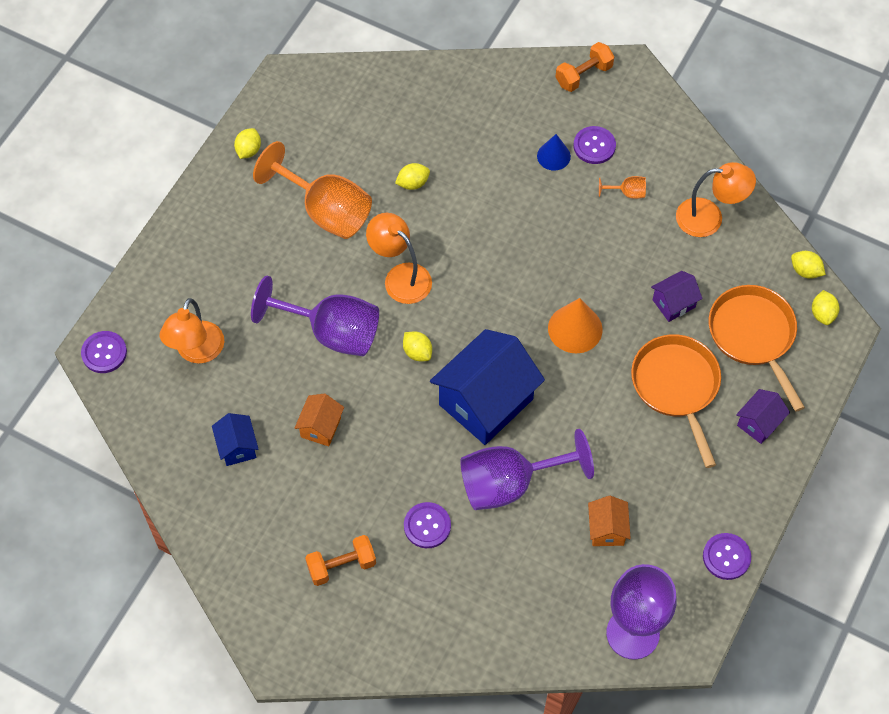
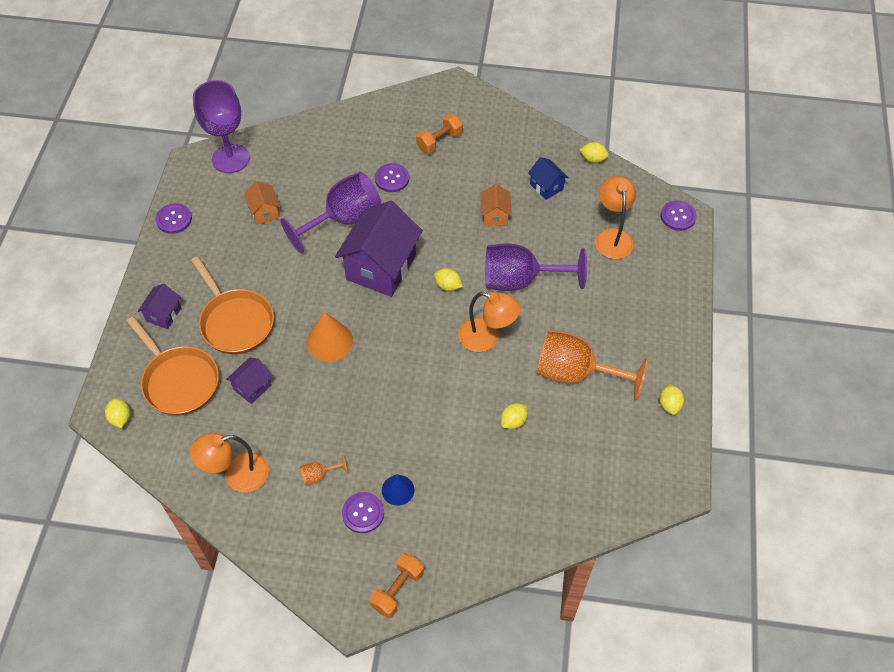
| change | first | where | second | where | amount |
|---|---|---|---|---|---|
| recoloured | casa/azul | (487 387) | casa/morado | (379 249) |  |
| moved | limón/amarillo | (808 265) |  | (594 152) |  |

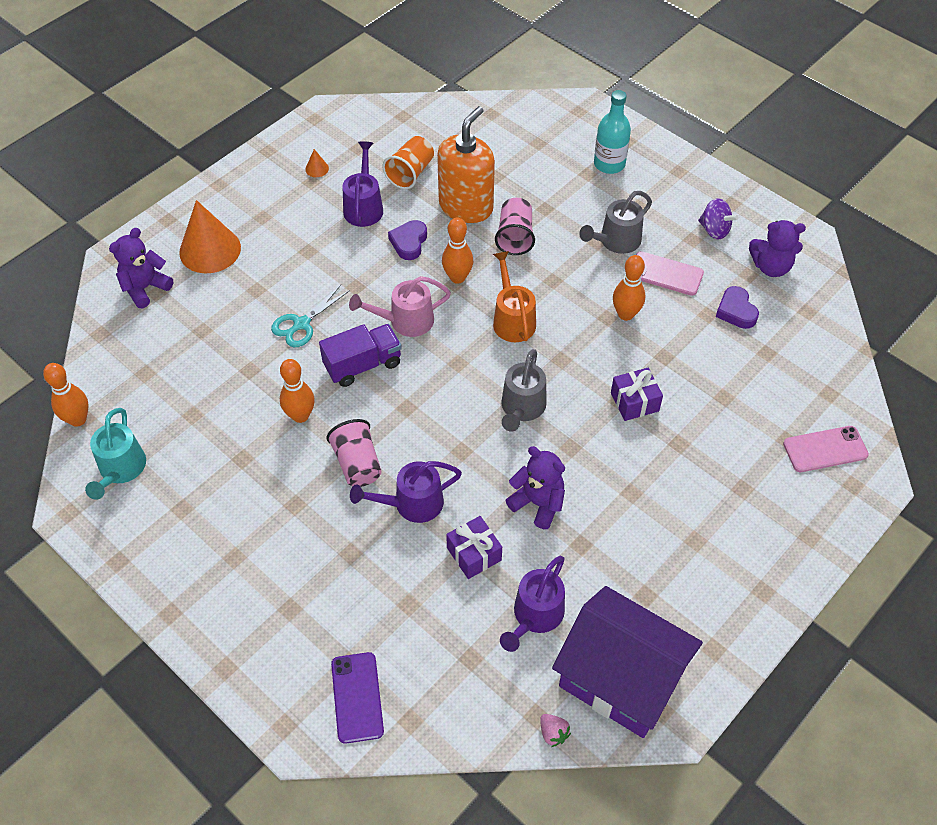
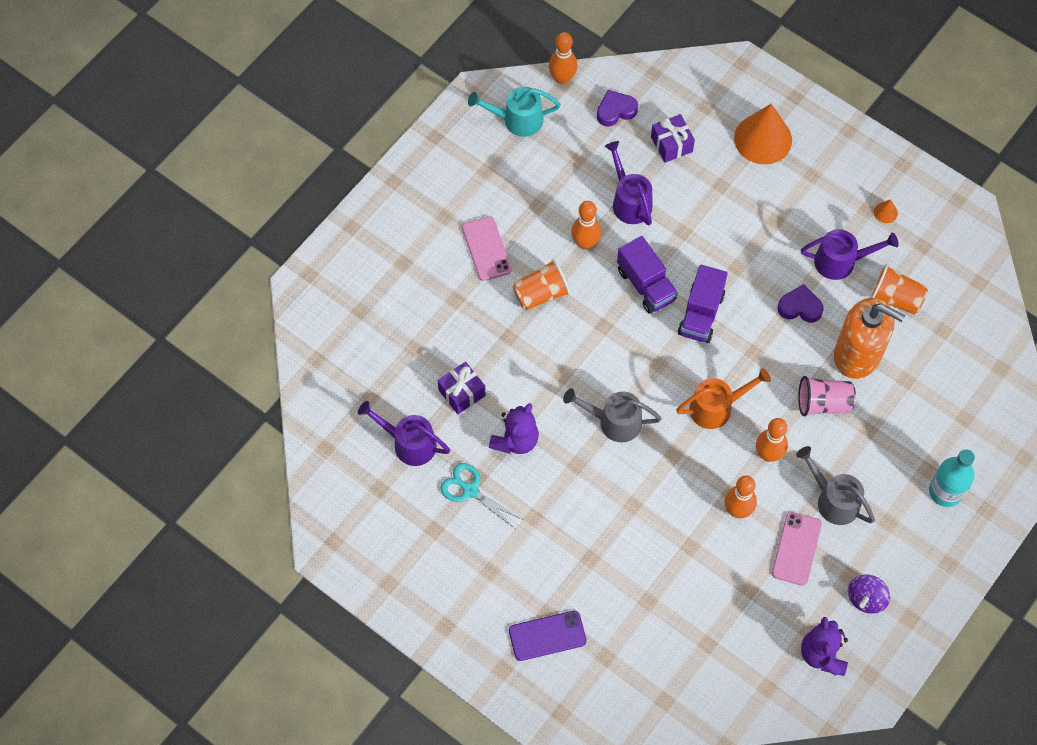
| change | first | where | second | where | amount |
|---|---|---|---|---|---|
| moved | tijeras/turquesa | (310 316) |  | (481 495) |  |
| moved | móvil/rosa | (826 449) |  | (487 248) |  |
| moved | móvil/morado | (357 698) |  | (547 636) |  |
| recoloured | vaso/rosa | (354 453) | vaso/naranja | (541 284) |  |
| moved | corazón/morado | (737 307) |  | (617 108) |  |
| moved | regadera/morado | (406 492) |  | (628 183) |  |
| moved | regalo/morado | (637 394) |  | (673 138) |  |
| replaced | regadera/rosa | (400 306) | camión/morado | (703 304) |  |
| moved | bolo/naranja | (458 251) |  | (772 440) |  |
| removed | osito/morado | (141 268) |  |  |  |
| removed | fresa/rosa | (555 730) |  |  |  |
| removed | casa/morado | (627 662) |  |  |  |

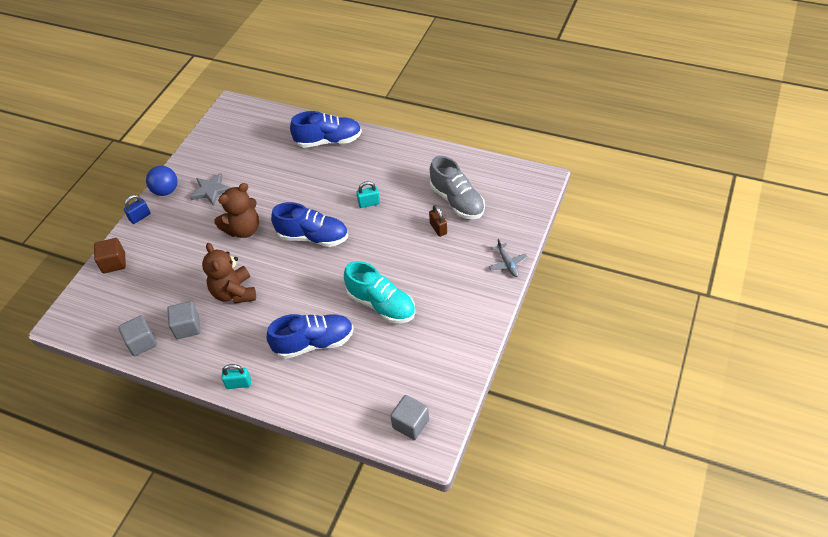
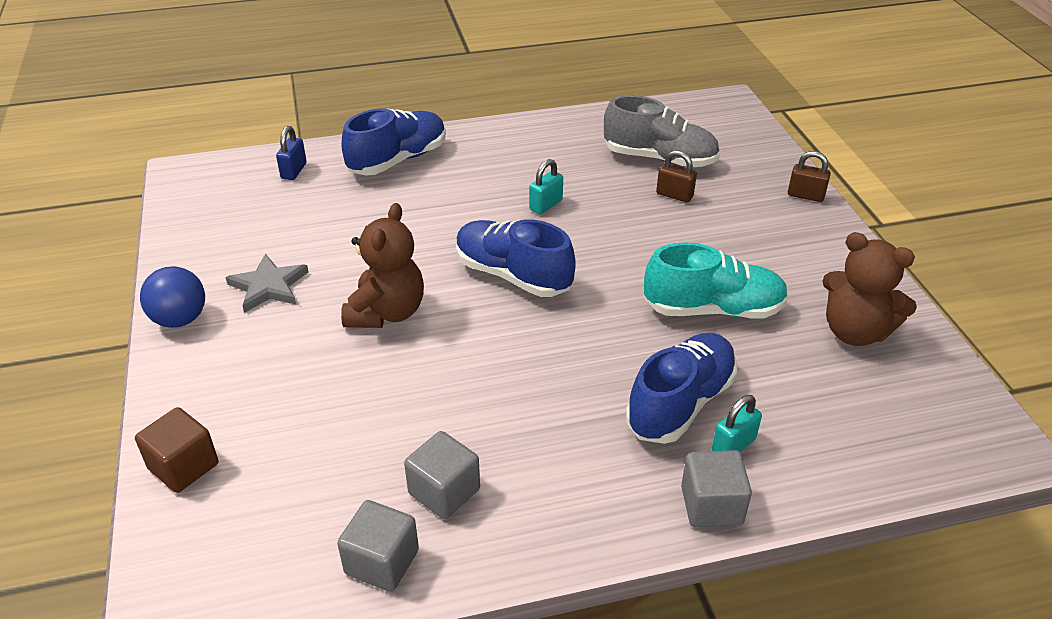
| change | first | where | second | where | amount |
|---|---|---|---|---|---|
| moved | candado/azul | (137 209) |  | (291 153) |  |
| turned | zapato/azul | (309 224) |  | (516 258) | 120 degrees counterclockwise |
| moved | cubo/gris | (409 417) |  | (716 488) |  |
| moved | candado/turquesa | (236 376) |  | (737 423) |  |
| replaced | avión/gris | (508 258) | candado/marrón | (809 176) |  |
| moved | osito/marrón | (229 273) |  | (869 289) |  |

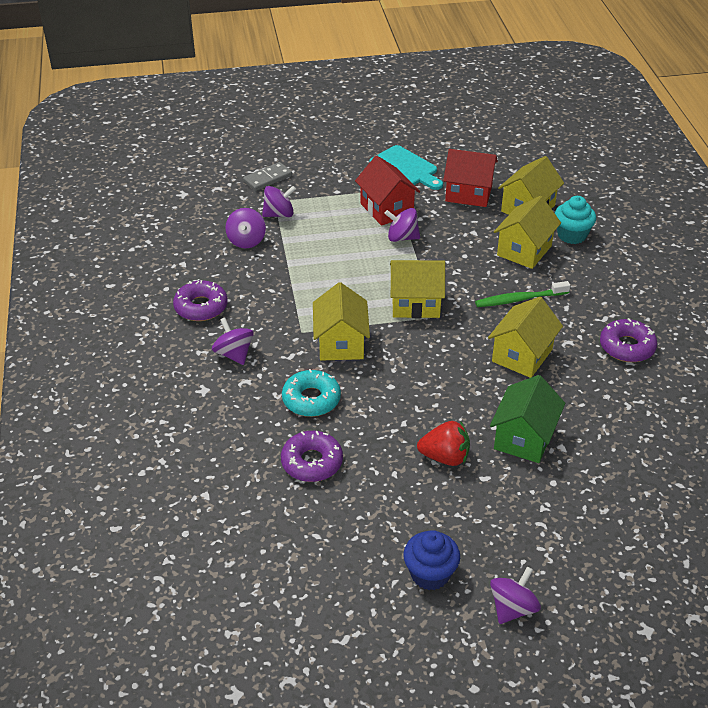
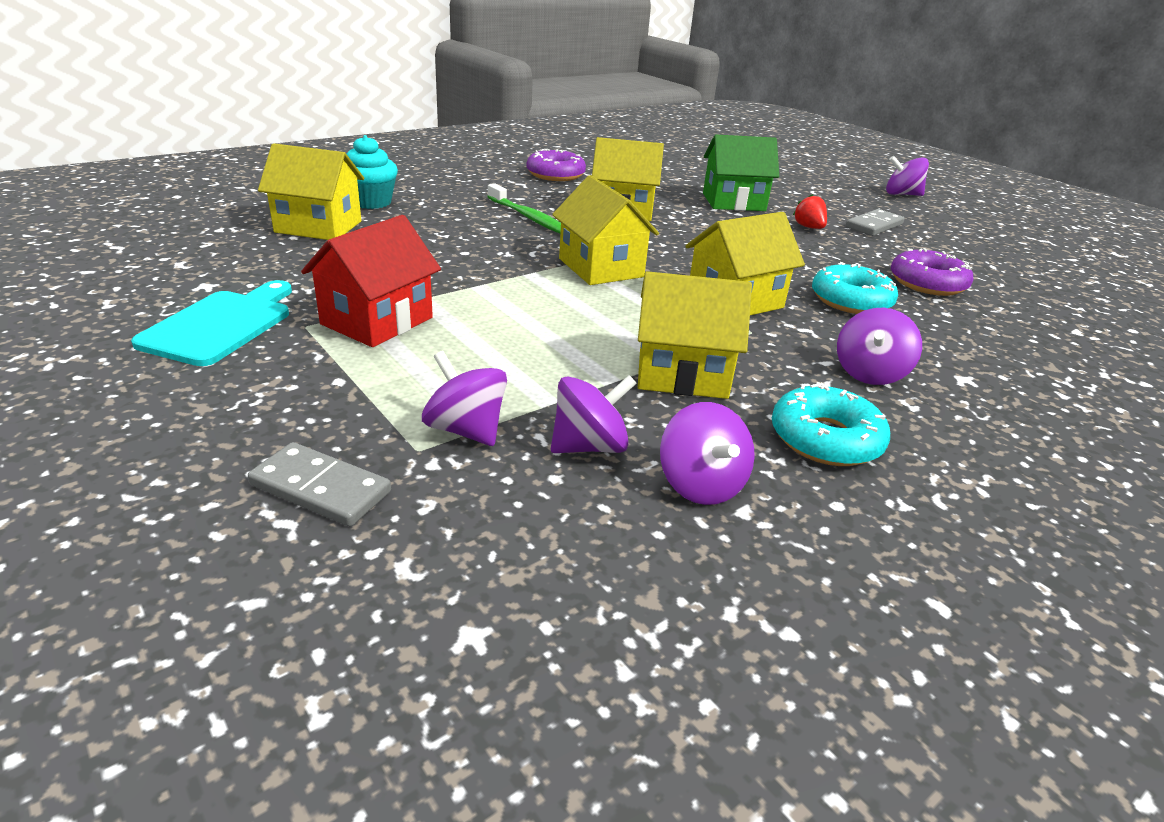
| change | first | where | second | where | amount |
|---|---|---|---|---|---|
| moved | casa/amarillo | (527 232) |  | (695 335) |  |
| moved | peonza/morado | (402 225) |  | (707 453) |  |
| recoloured | rosquilla/morado | (200 300) | rosquilla/turquesa | (831 424) |  |
| resized | fresa/rojo | (443 443) |  | (810 211) | x0.66 |
| added |  |  | ficha de dominó/gris | (875 222) |  |
| removed | magdalena/azul | (431 560) |  |  |  |
| removed | casa/rojo | (470 178) |  |  |  |

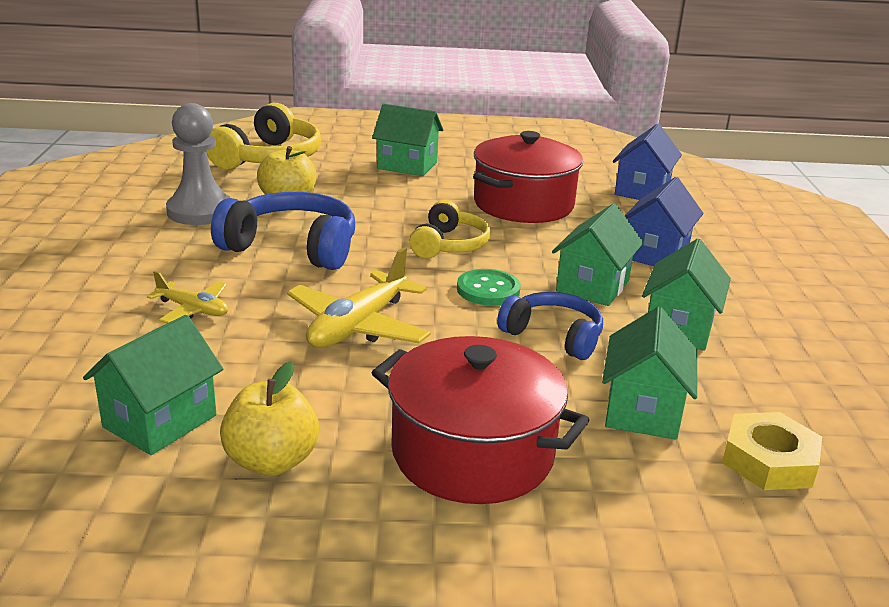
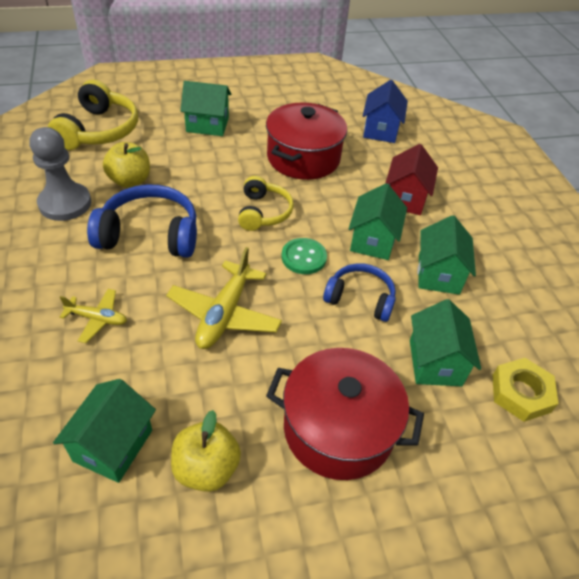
| change | first | where | second | where | amount |
|---|---|---|---|---|---|
| recoloured | casa/azul | (663 221) | casa/rojo | (411 179) |  |

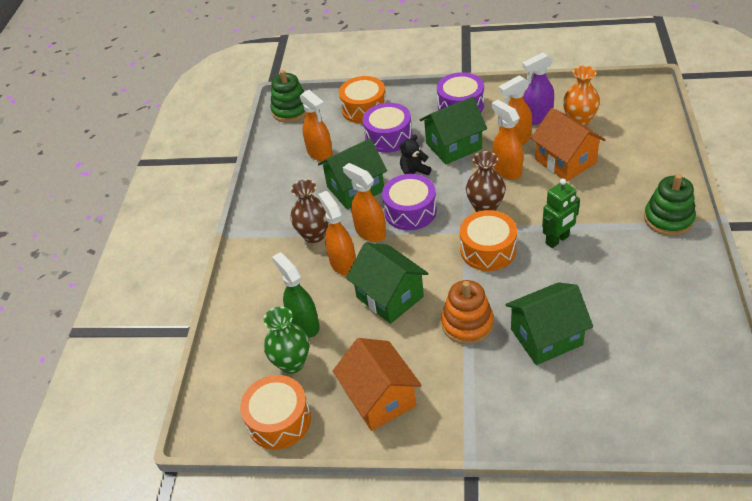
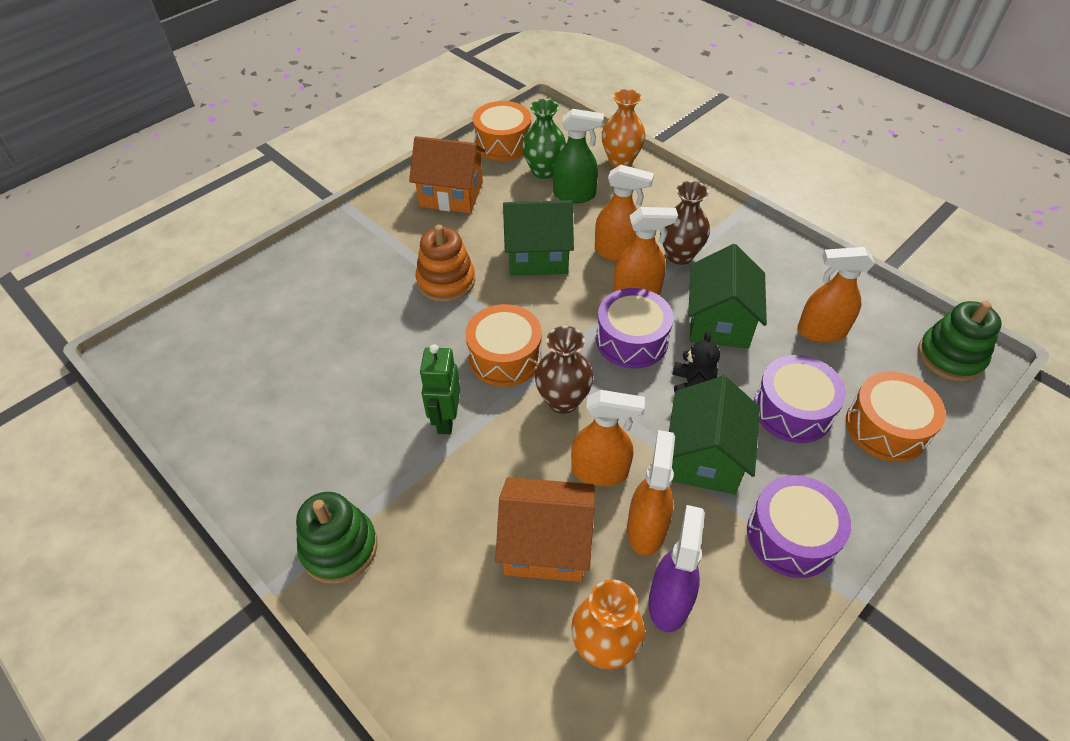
| change | first | where | second | where | amount |
|---|---|---|---|---|---|
| added |  |  | florero/naranja | (624 128) |  |
| removed | casa/verde | (549 323) |  |  |  |

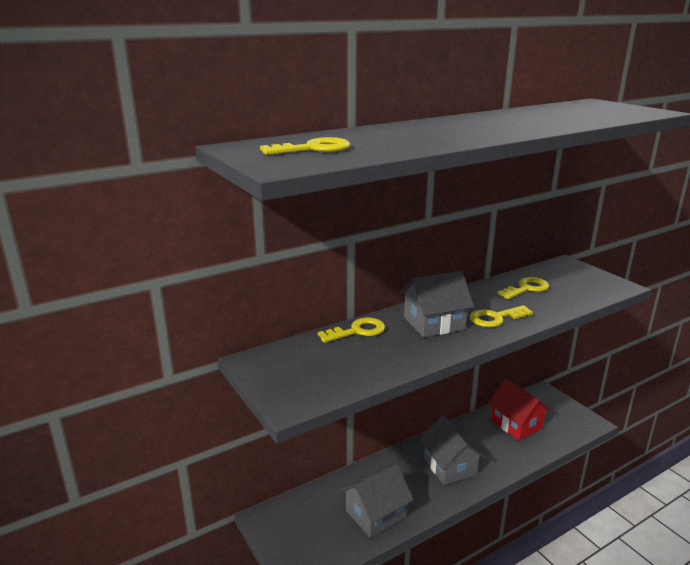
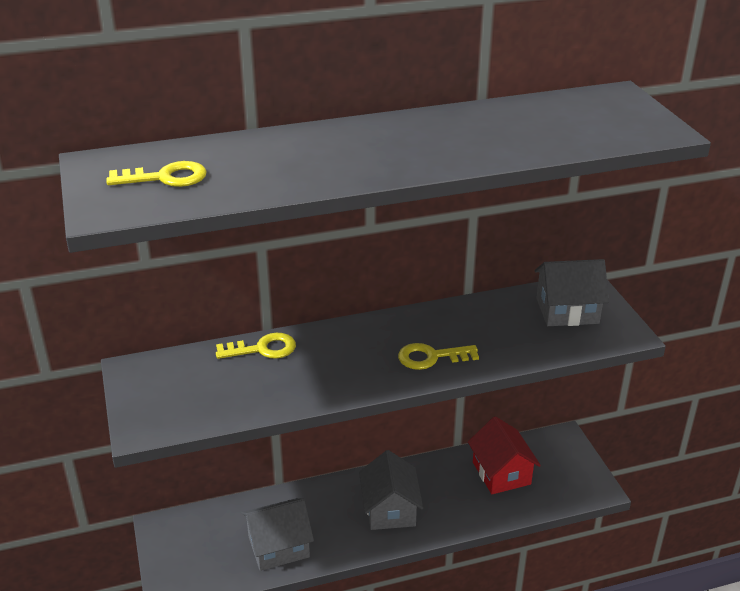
| change | first | where | second | where | amount |
|---|---|---|---|---|---|
| moved | casa/gris | (437 304) |  | (571 292) |  |
| removed | llave/amarillo | (523 288) |  |  |  |

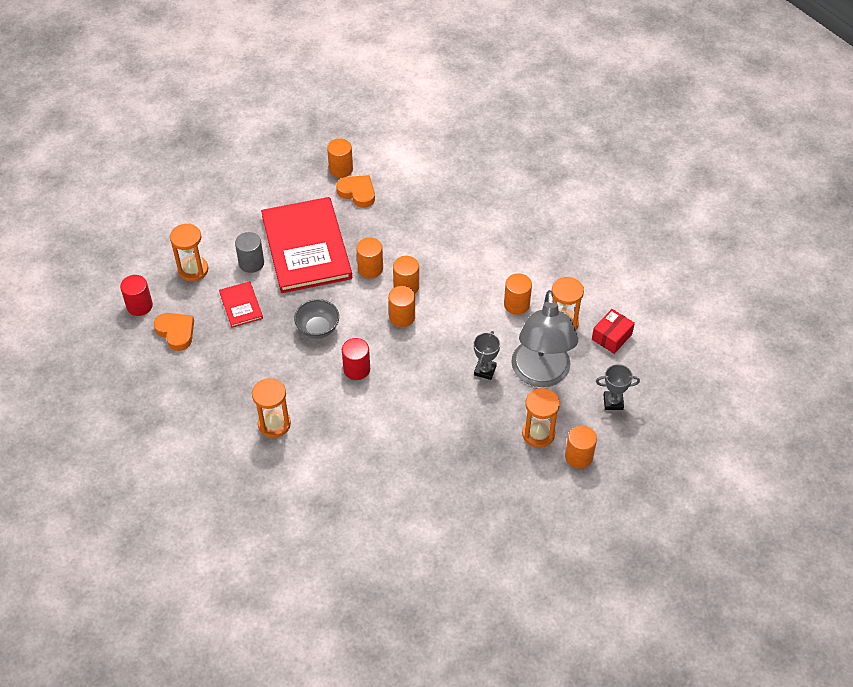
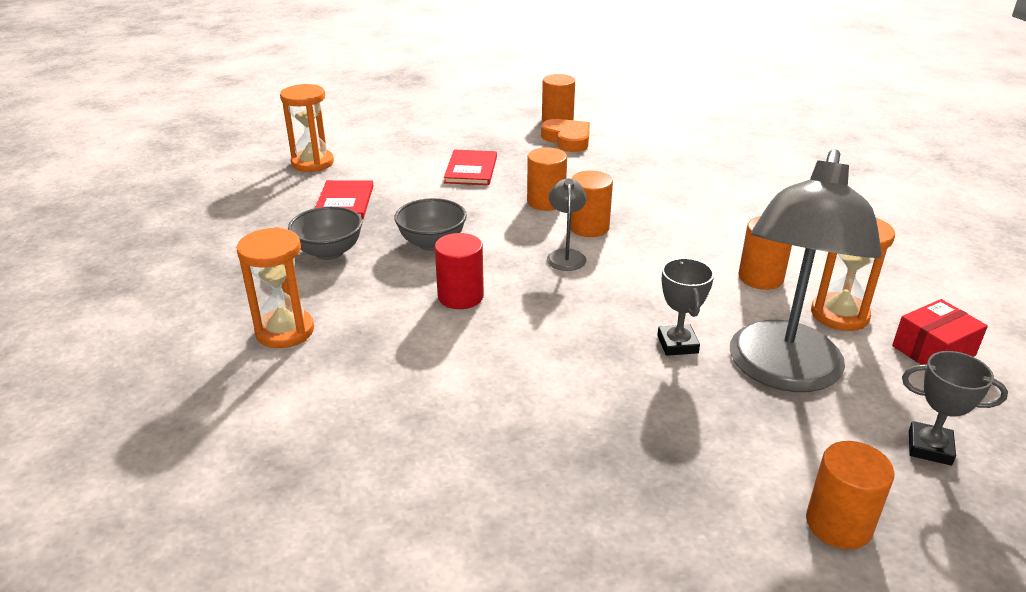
| change | first | where | second | where | amount |
|---|---|---|---|---|---|
| added |  |  | cuenco/gris | (325 233) |  |
| resized | libro/rojo | (306 245) |  | (470 167) | x0.44 |
| replaced | cilindro/naranja | (401 306) | lámpara/gris | (567 225) |  |
| turned | trofeo/gris | (486 355) |  | (685 307) | 45 degrees counterclockwise |
| removed | cilindro/rojo | (136 295) |  |  |  |
| removed | corazón/naranja | (174 332) |  |  |  |
| removed | cilindro/gris | (249 252) |  |  |  |
| removed | reloj de arena/naranja | (541 418) |  |  |  |

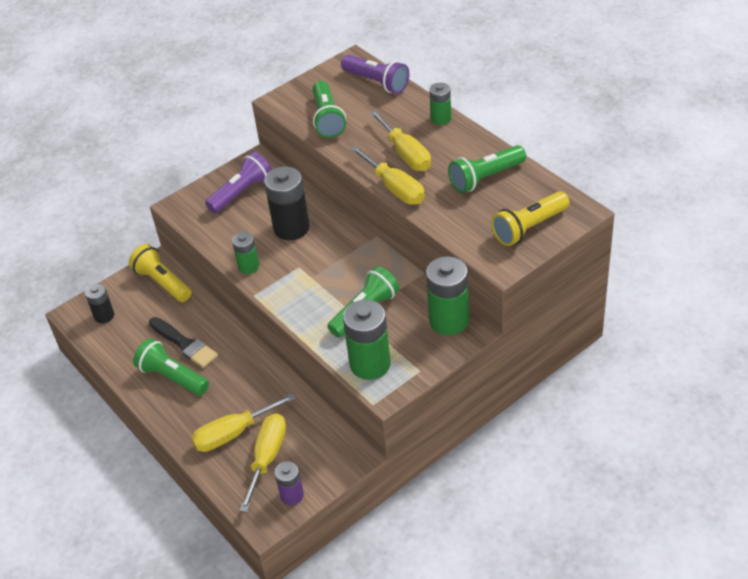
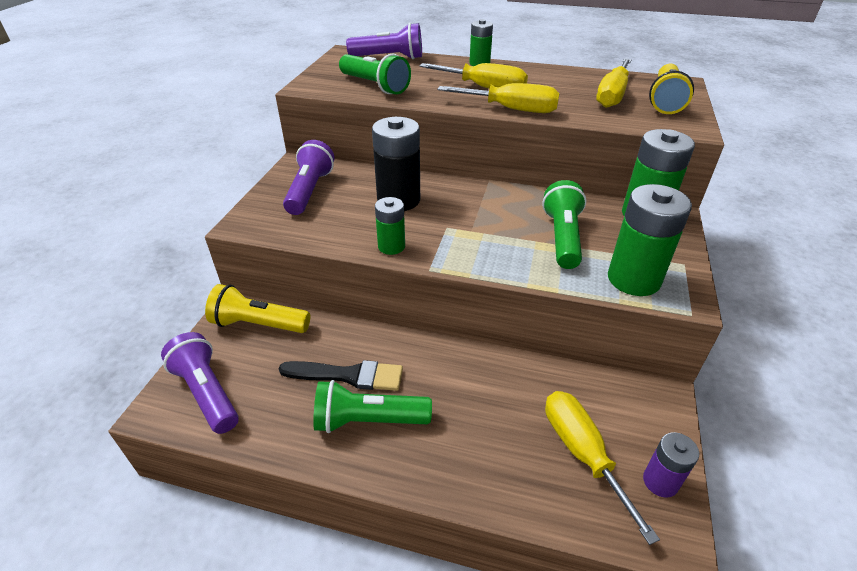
| change | first | where | second | where | amount |
|---|---|---|---|---|---|
| replaced | pila/negro | (99 303) | lámpara de mano/morado | (200 383) |  |
| moved | destornillador/amarillo | (243 422) |  | (614 83) |  |
| removed | lámpara de mano/verde | (487 169) |  |  |  |

